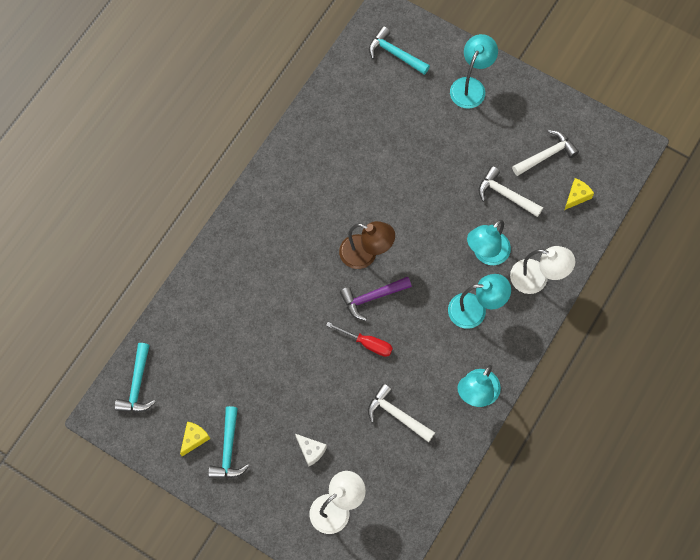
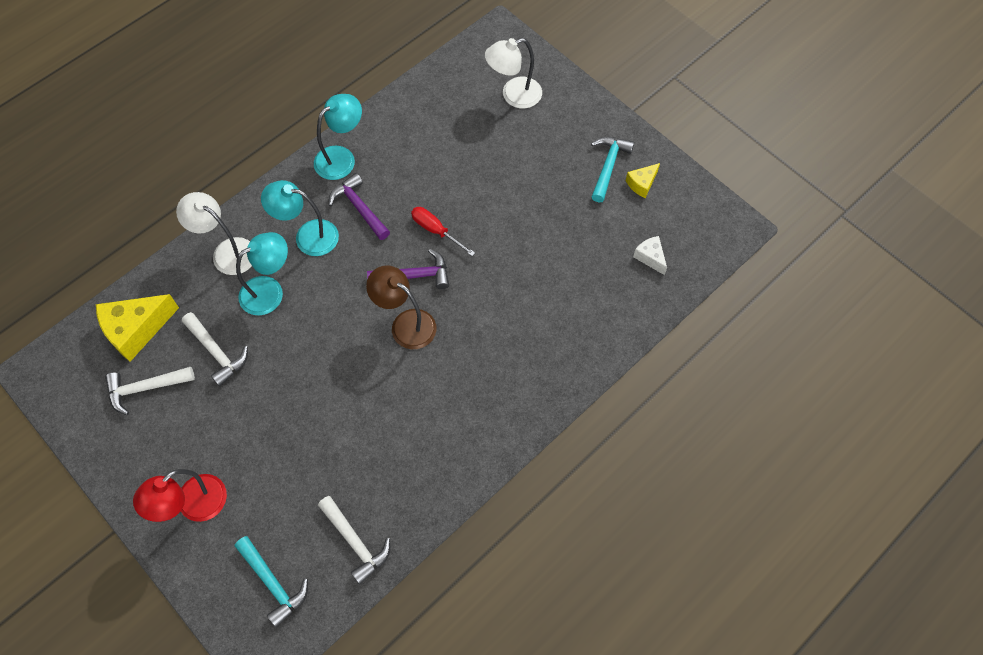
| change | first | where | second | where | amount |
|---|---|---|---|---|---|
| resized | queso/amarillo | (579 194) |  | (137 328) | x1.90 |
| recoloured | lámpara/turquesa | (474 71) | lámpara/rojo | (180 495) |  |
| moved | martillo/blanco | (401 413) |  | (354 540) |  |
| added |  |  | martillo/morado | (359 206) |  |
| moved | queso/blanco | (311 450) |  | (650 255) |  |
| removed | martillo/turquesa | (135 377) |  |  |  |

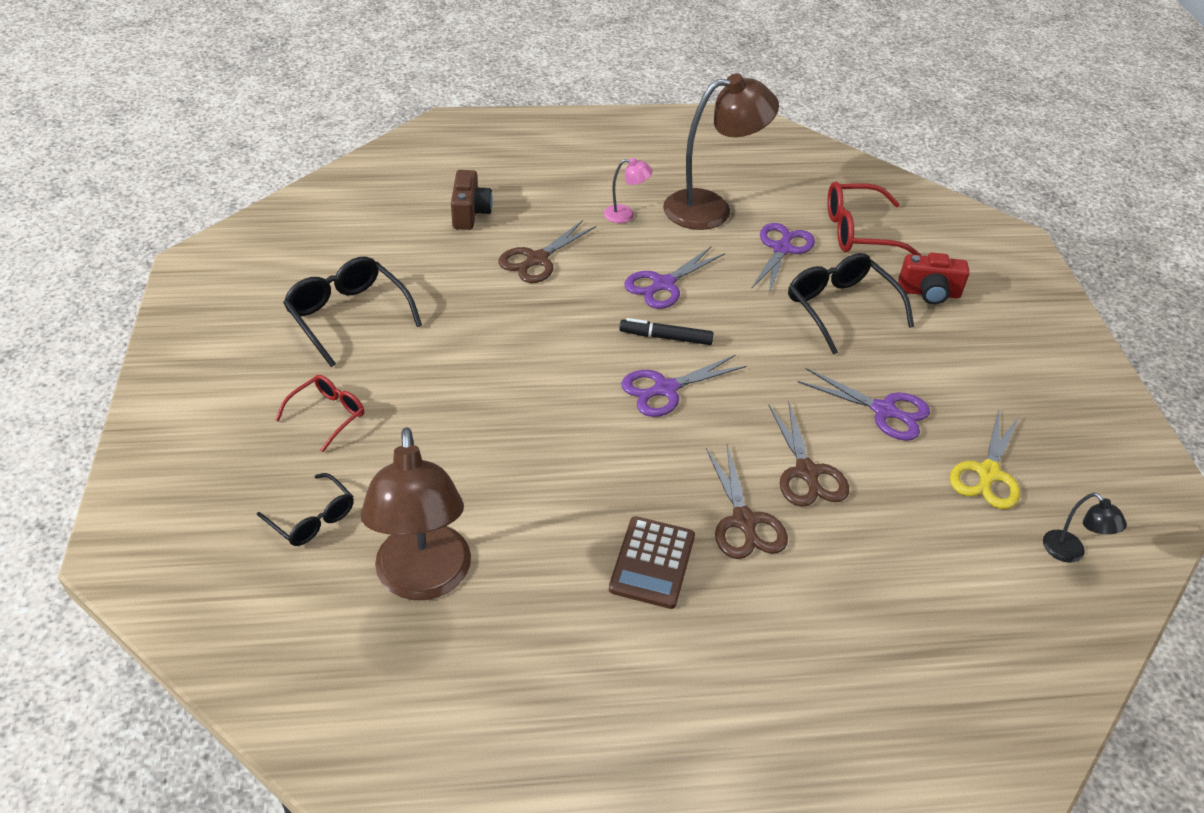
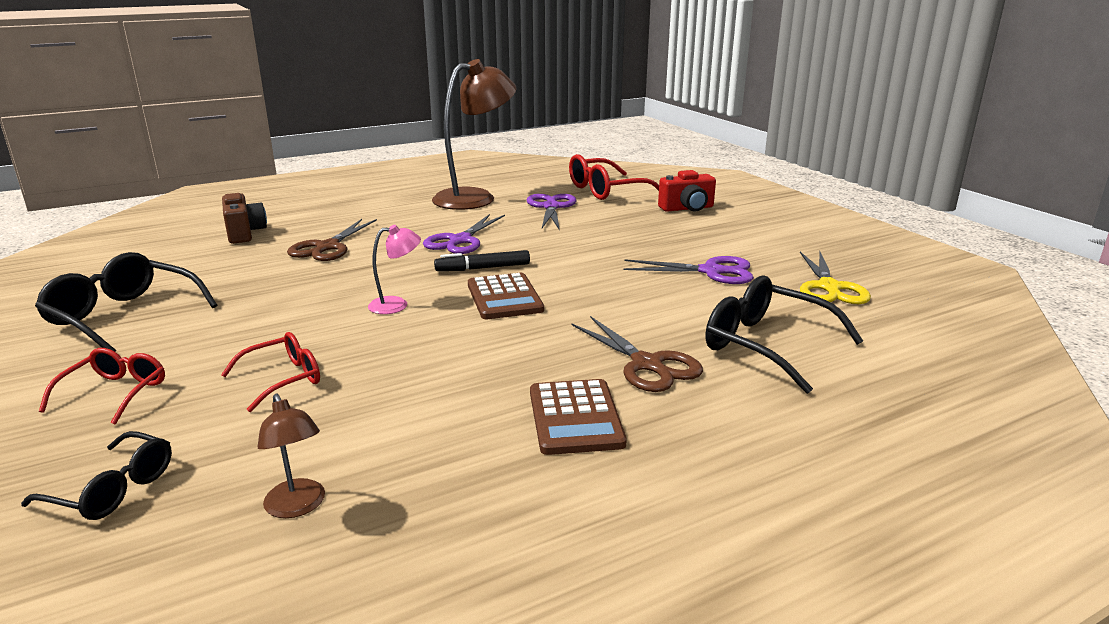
| change | first | where | second | where | amount |
|---|---|---|---|---|---|
| added |  |  | gafas/rojo | (270 372) |  |
| resized | lámpara/marrón | (415 513) |  | (291 456) | x0.45 |
| moved | lámpara/rosa | (628 190) |  | (394 269) |  |
| replaced | tijeras/morado | (684 386) | calculadora/marrón | (506 296) |  |
| moved | gafas/negro | (851 304) |  | (784 334) |  |
| removed | tijeras/marrón | (808 454) |  |  |  |
| removed | lámpara/negro | (1085 528) |  |  |  |

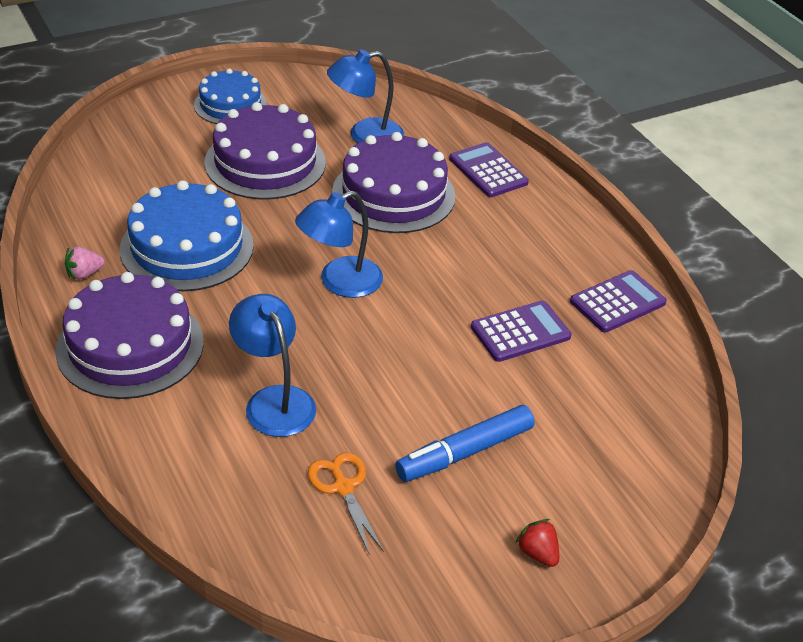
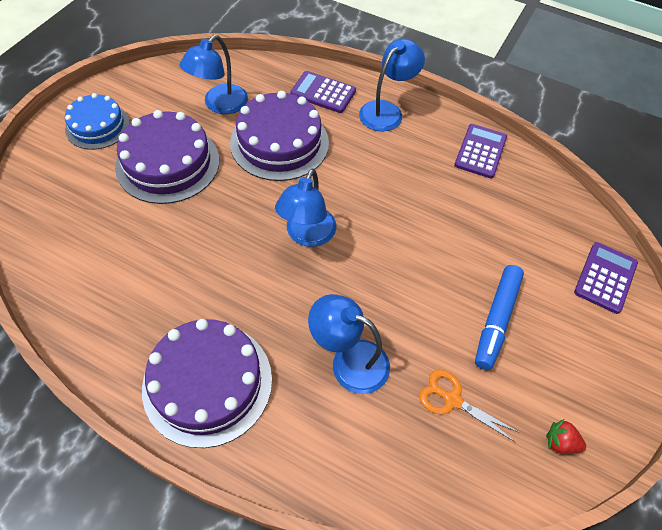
| change | first | where | second | where | amount |
|---|---|---|---|---|---|
| added |  |  | lámpara/azul | (392 85) |  |
| moved | fresa/rojo | (537 543) |  | (566 436) |  |
| moved | calculadora/morado | (521 331) |  | (606 278) |  |
| removed | fresa/rosa | (85 263) |  |  |  |
| removed | tarta/azul | (187 235) |  |  |  |

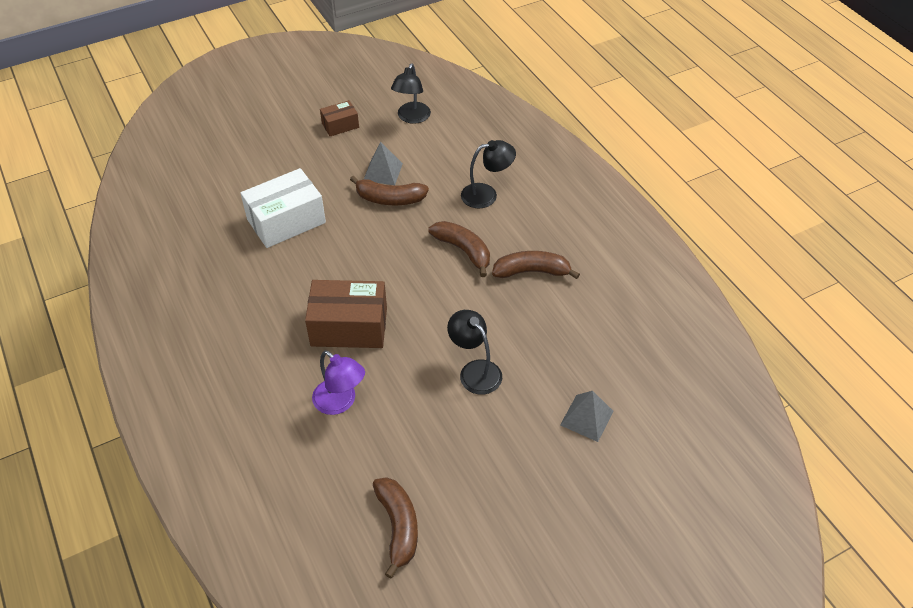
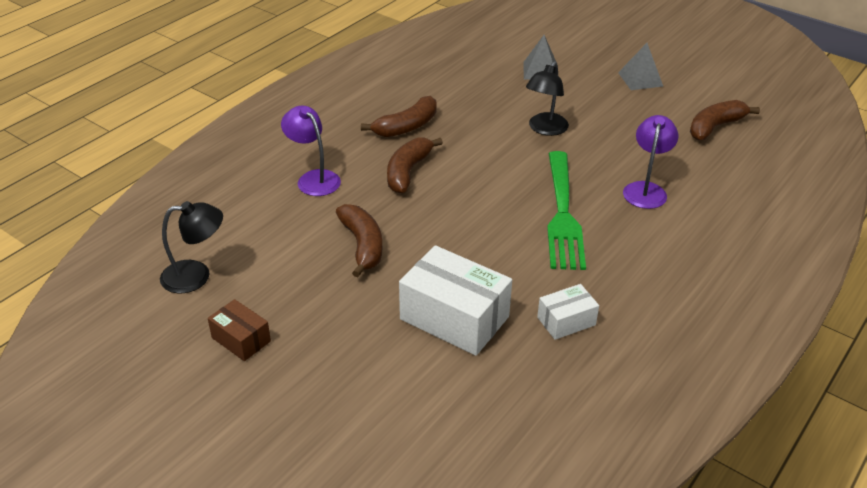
| change | first | where | second | where | amount |
|---|---|---|---|---|---|
| recoloured | lámpara/negro | (488 174) | lámpara/morado | (311 150) |  |
| turned | plátano/marrón | (536 265) |  | (399 116) | 105 degrees counterclockwise |
| added |  |  | caja/blanco | (568 312) |  |
| replaced | caja/marrón | (346 314) | tenedor/verde | (566 210) |  |
| moved | pirámide/gris | (383 163) |  | (640 66) |  |

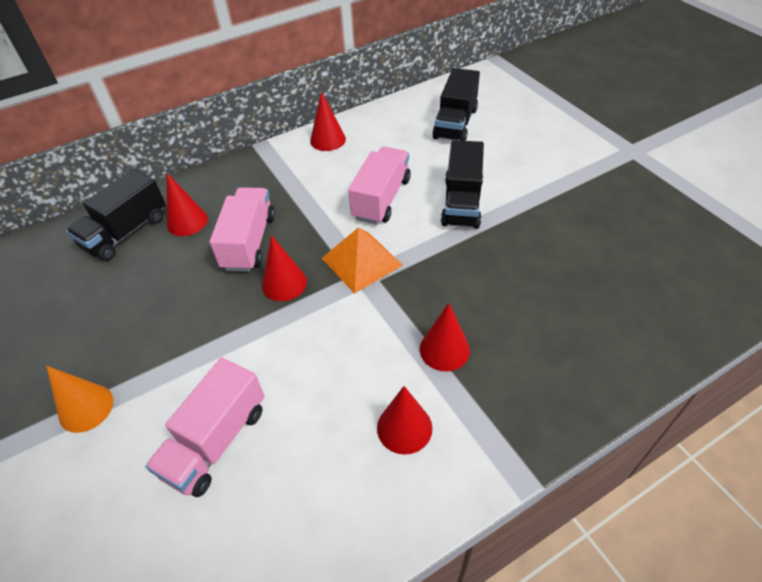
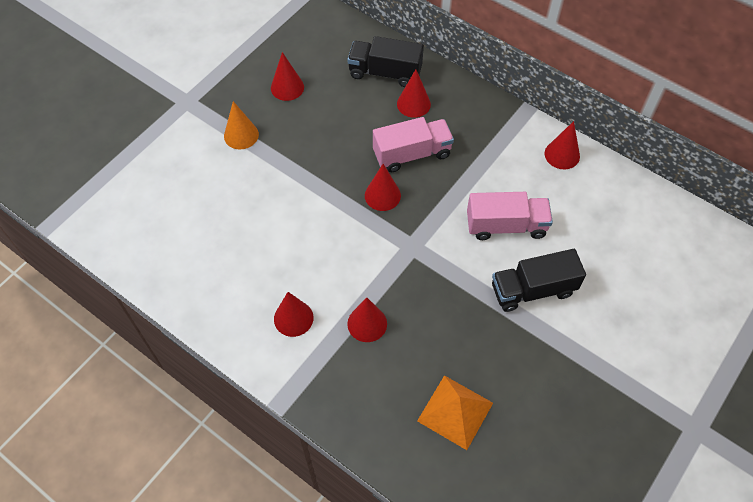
| change | first | where | second | where | amount |
|---|---|---|---|---|---|
| added |  |  | cono/rojo | (287 76) |  |
| moved | pirámide/naranja | (362 260) |  | (455 412) |  |
| removed | camión/rosa | (205 427) |  |  |  |
| removed | camión/negro | (456 104) |  |  |  |

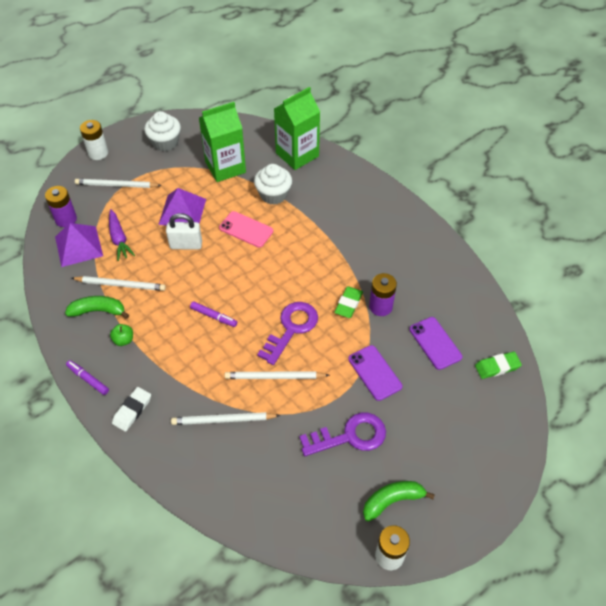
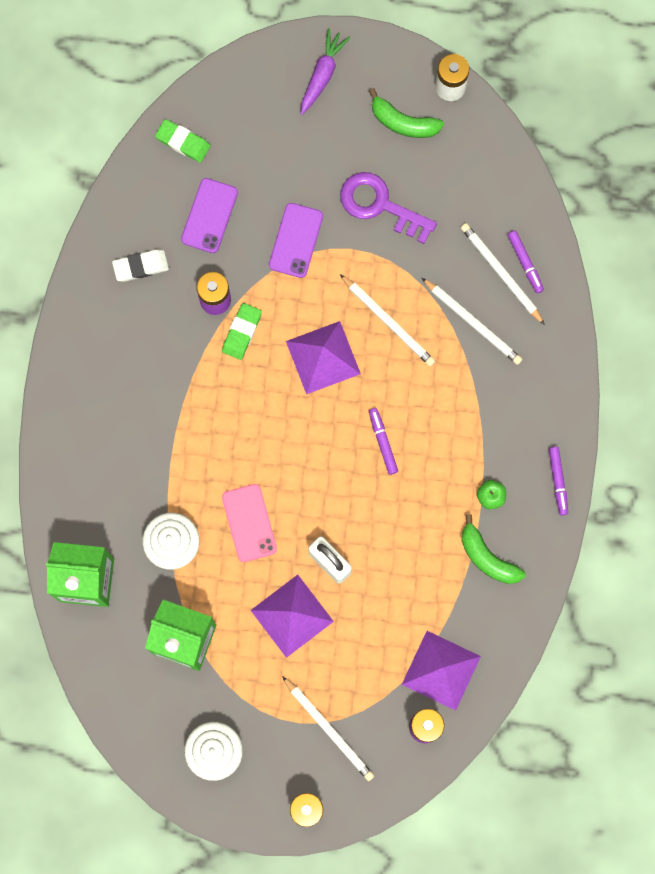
| change | first | where | second | where | amount |
|---|---|---|---|---|---|
| moved | goma de borrar/blanco | (131 409) |  | (140 265) |  |
| turned | goma de borrar/verde | (348 302) |  | (242 331) | 45 degrees counterclockwise |
| replaced | llave/morado | (287 333) | pirámide/morado | (323 357) |  |
| moved | zanahoria/morado | (122 235) |  | (325 71) |  |
| moved | lápiz/blanco | (118 283) |  | (503 274) |  |
| added |  |  | rotulador/morado | (525 261) |  |

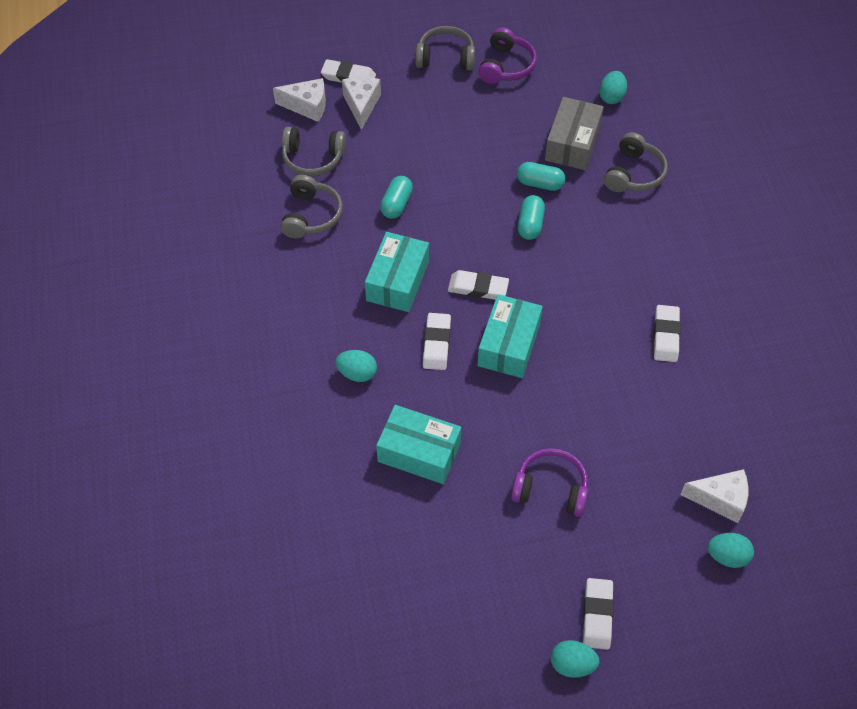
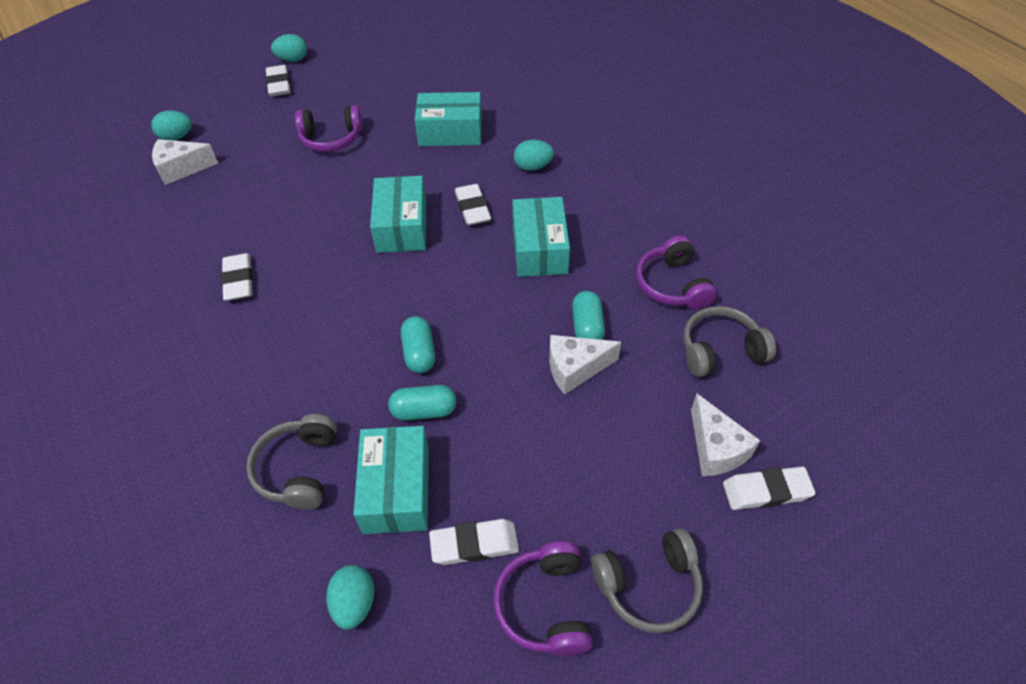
| change | first | where | second | where | amount |
|---|---|---|---|---|---|
| recoloured | caja/gris | (574 133) | caja/turquesa | (391 480) |  |
| moved | goma de borrar/blanco | (478 285) |  | (474 542) |  |
| moved | queso/blanco | (299 100) |  | (585 365) |  |
| recoloured | auriculares/gris | (311 206) | auriculares/morado | (676 272) |  |

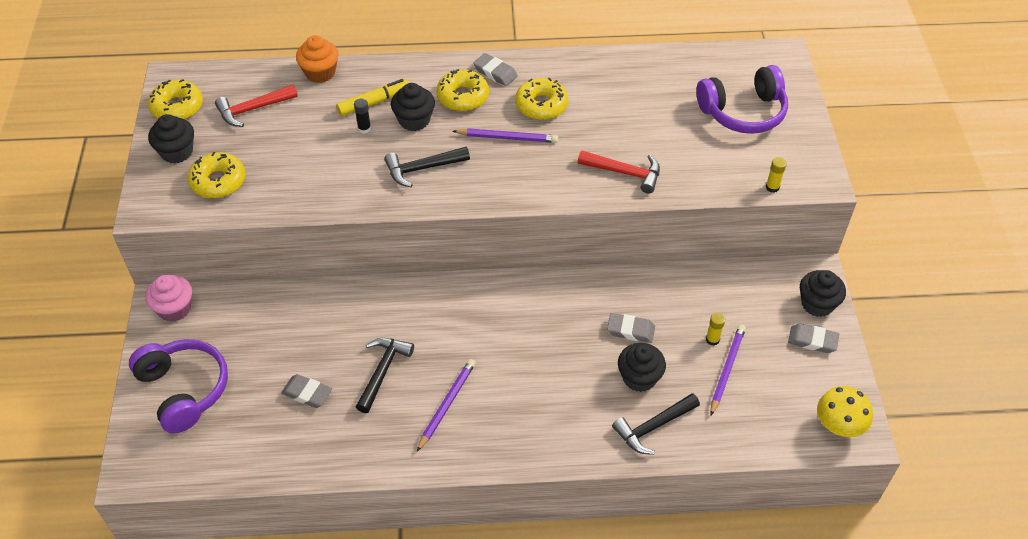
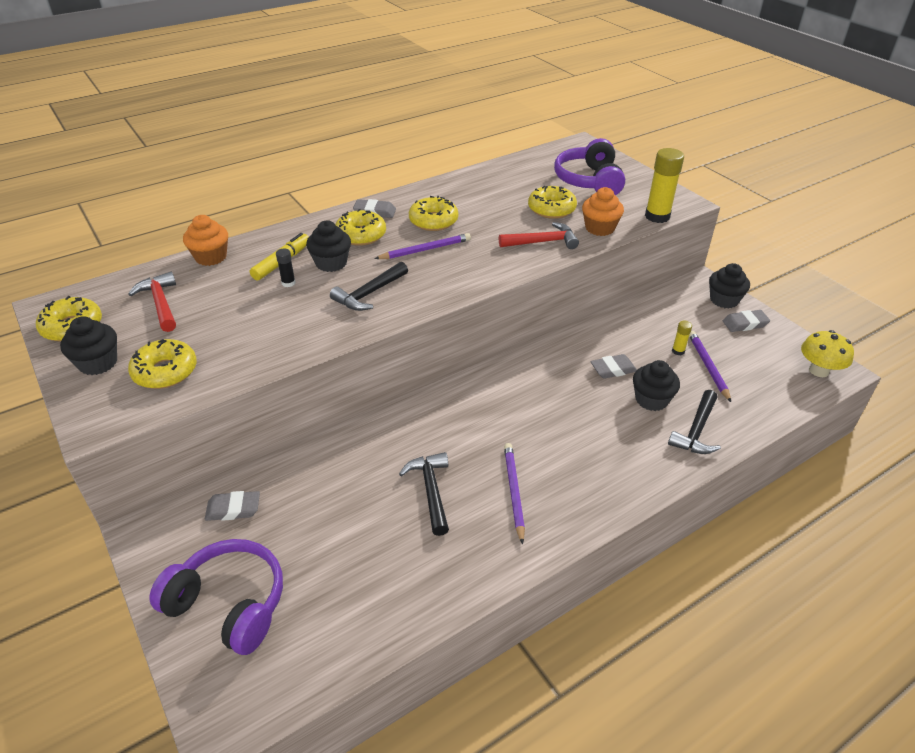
| change | first | where | second | where | amount |
|---|---|---|---|---|---|
| turned | martillo/rojo | (256 106) |  | (152 302) | 120 degrees clockwise |
| moved | goma de borrar/gris | (306 391) |  | (232 506) |  |
| added |  |  | rosquilla/amarillo | (552 202) |  |
| turned | auriculares/morado | (742 99) |  | (589 166) | 135 degrees clockwise |
| added |  |  | magdalena/naranja | (603 211) |  |
| resized | barra de pegamento/amarillo | (776 175) |  | (664 185) | x2.07 |
| removed | magdalena/rosa | (168 298) |  |  |  |

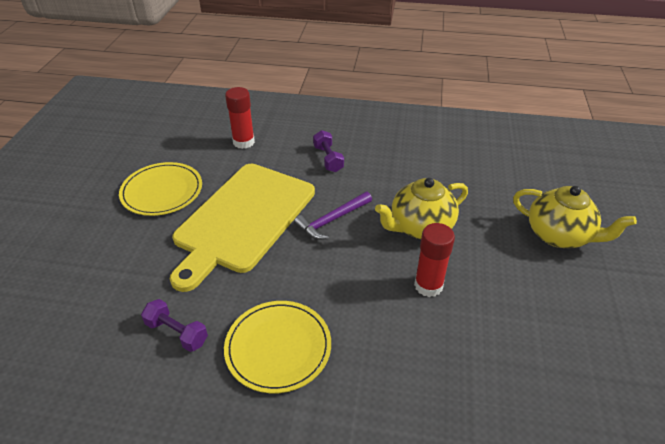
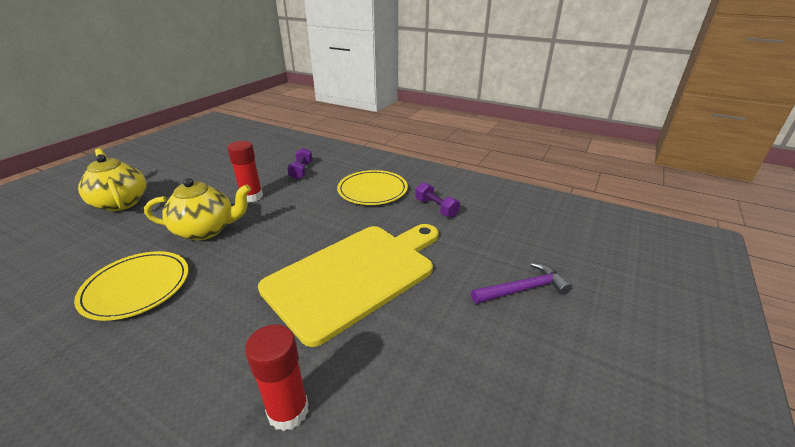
| change | first | where | second | where | amount |
|---|---|---|---|---|---|
| moved | plato/amarillo | (160 189) |  | (131 286) |  |
| moved | mancuerna/morado | (328 151) |  | (300 163) |  |
| moved | martillo/morado | (333 216) |  | (521 283) |  |

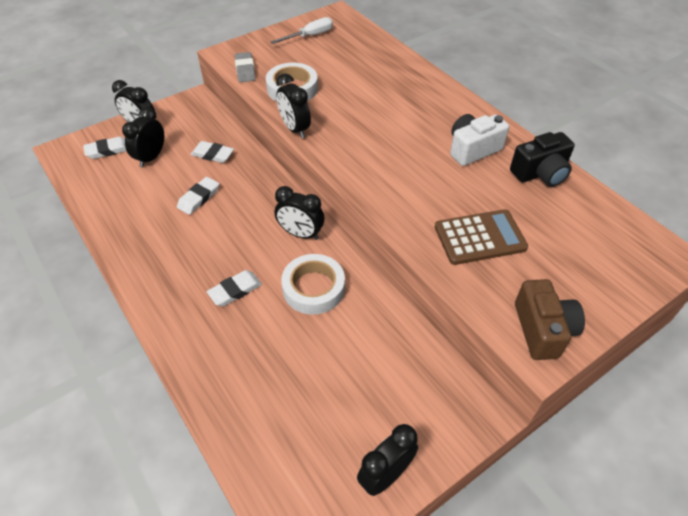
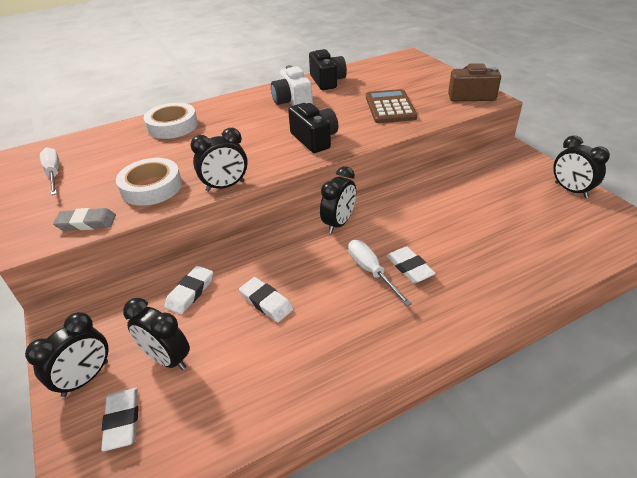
| change | first | where | second | where | amount |
|---|---|---|---|---|---|
| moved | cinta adhesiva/blanco | (313 284) |  | (170 121) |  |
| added |  |  | cámara/negro | (313 128) |  |
| added |  |  | destornillador/blanco | (380 273) |  |

